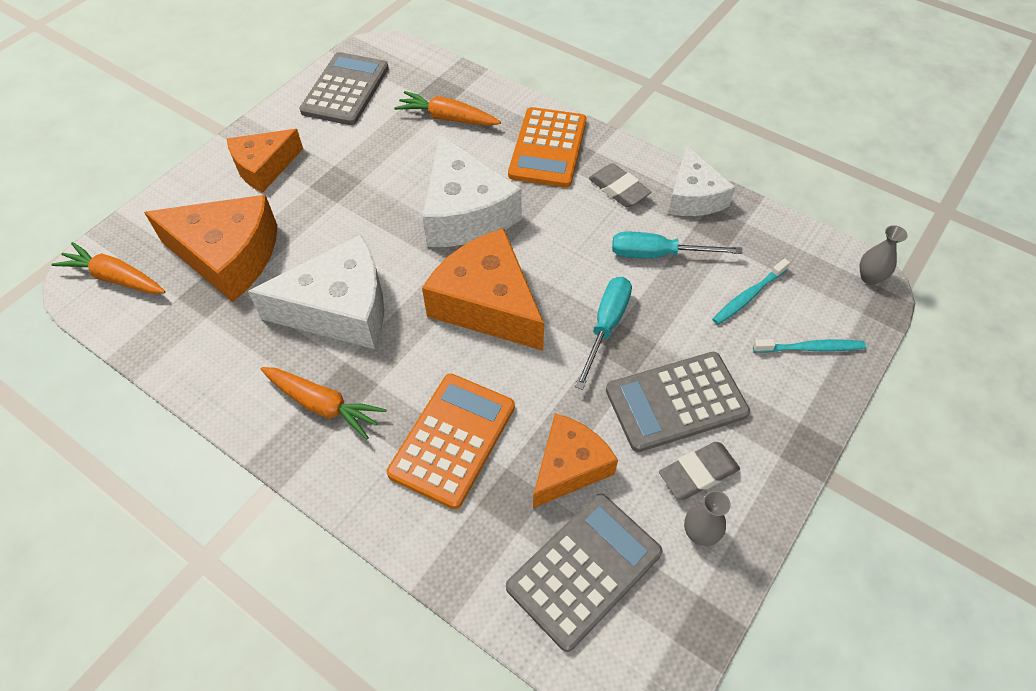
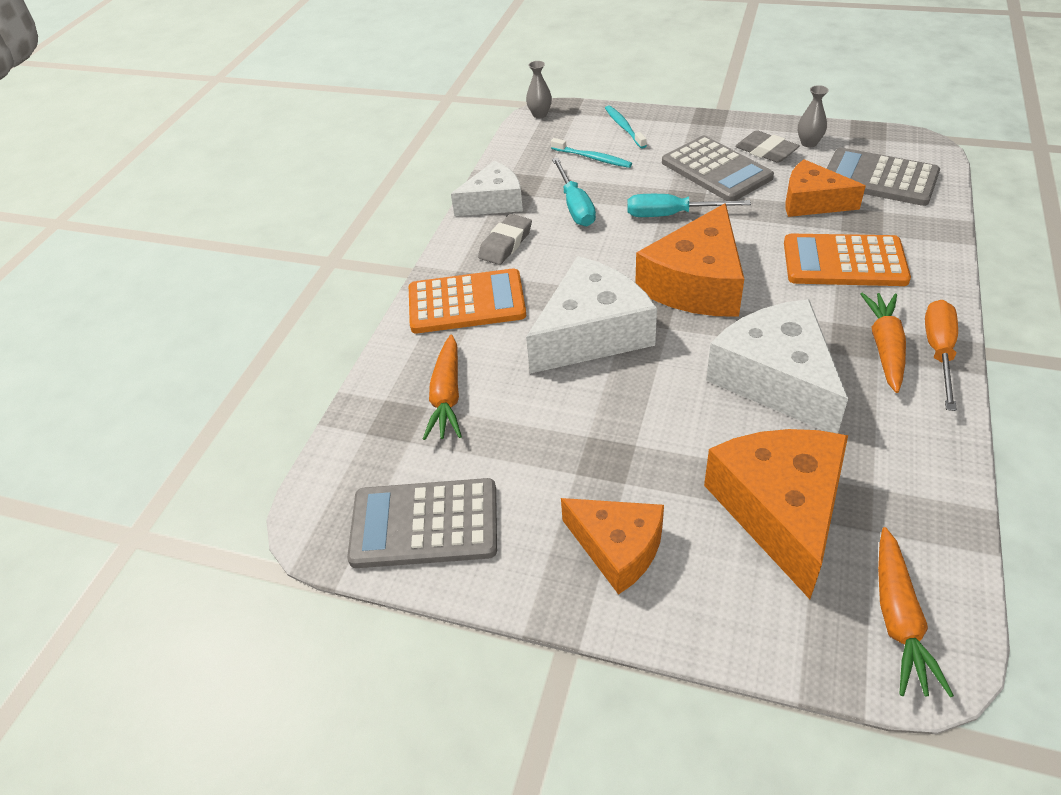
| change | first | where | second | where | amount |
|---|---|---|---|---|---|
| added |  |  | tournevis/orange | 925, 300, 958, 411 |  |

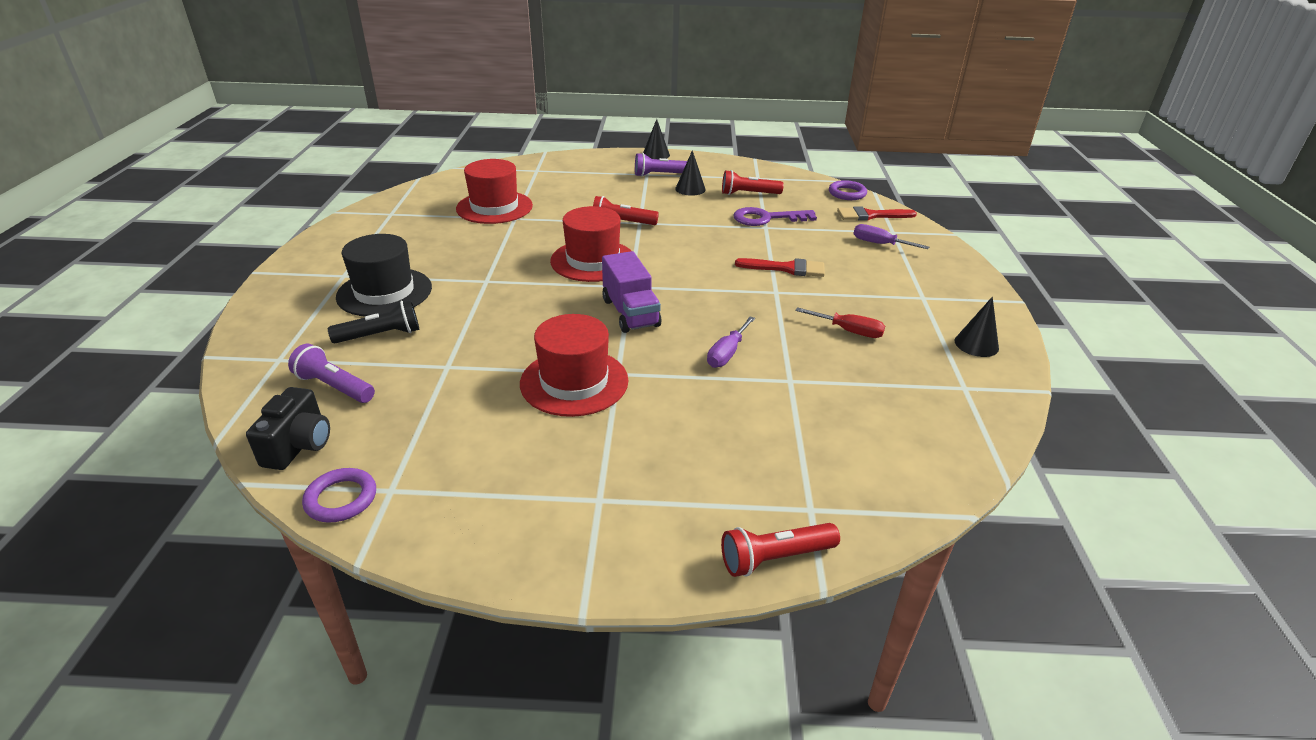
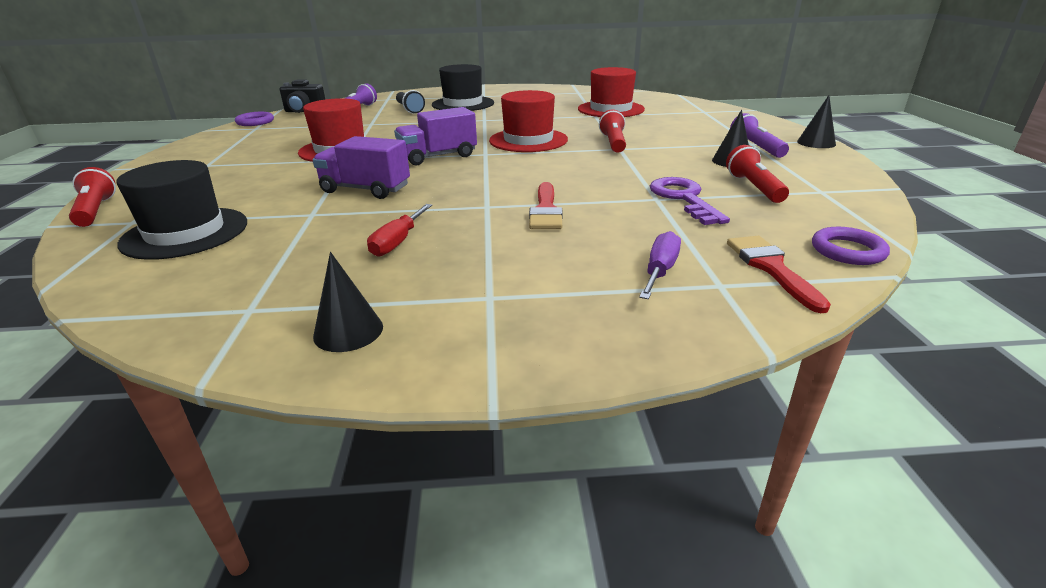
| change | first | where | second | where | amount |
|---|---|---|---|---|---|
| replaced | tournevis/violet | 707, 316, 755, 368 | camion/violet | 312, 136, 410, 199 |  |
| added |  |  | chapeau/noir | 117, 160, 247, 260 |  |

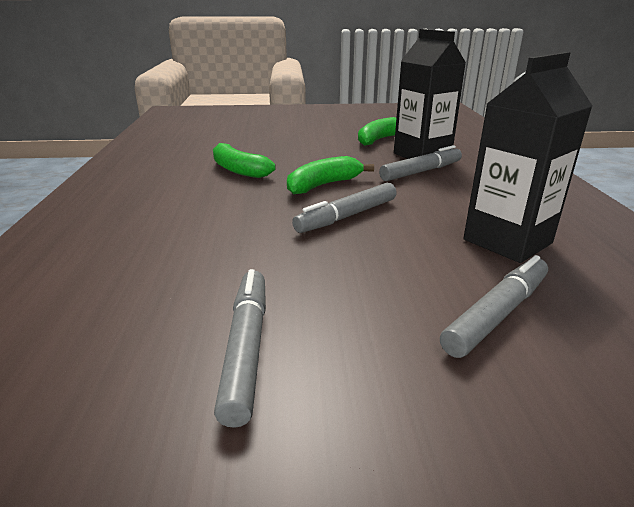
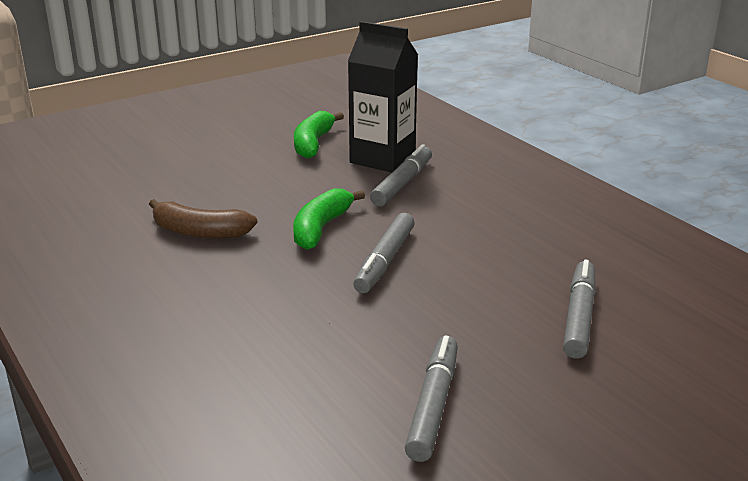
| change | first | where | second | where | amount |
|---|---|---|---|---|---|
| recoloured | banane/vert | 213, 143, 276, 178 | banane/marron | 149, 199, 258, 239 |  |
| turned | feutre/gris | 214, 269, 266, 428 |  | 405, 335, 458, 462 | 45 degrees clockwise |
| removed | brique de lait/noir | 464, 52, 593, 263 |  |  |  |

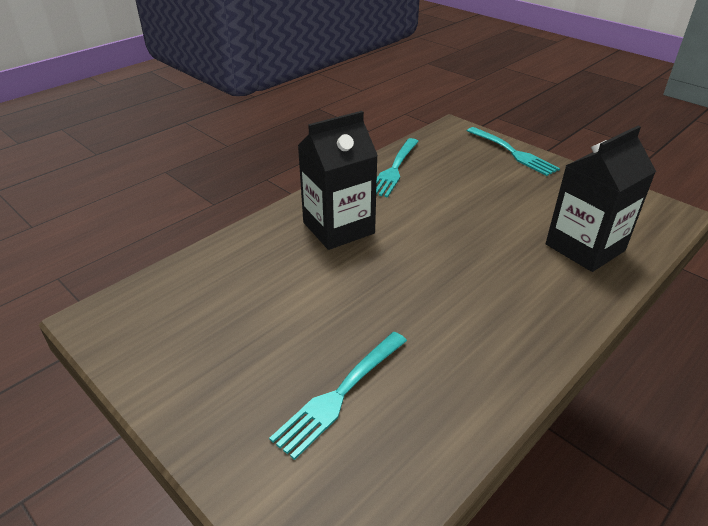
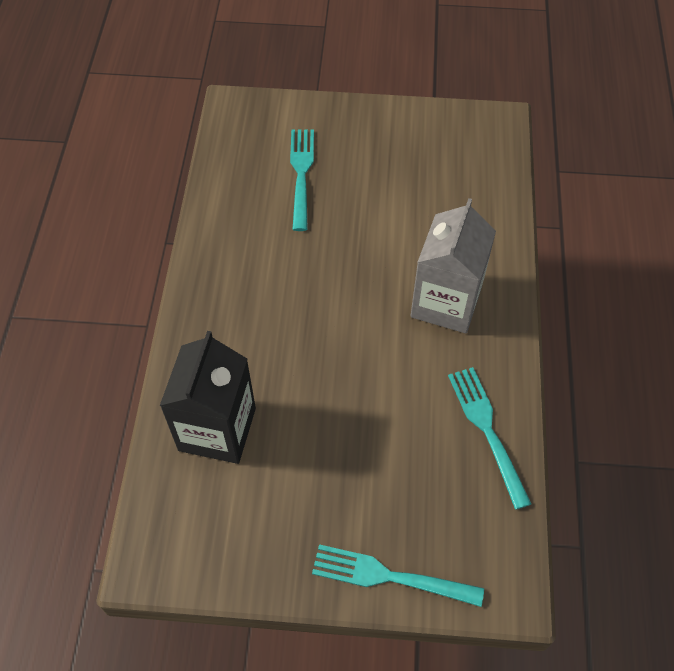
| change | first | where | second | where | amount |
|---|---|---|---|---|---|
| recoloured | brique de lait/noir | 298, 111, 378, 250 | brique de lait/gris | 410, 198, 496, 333 |  |

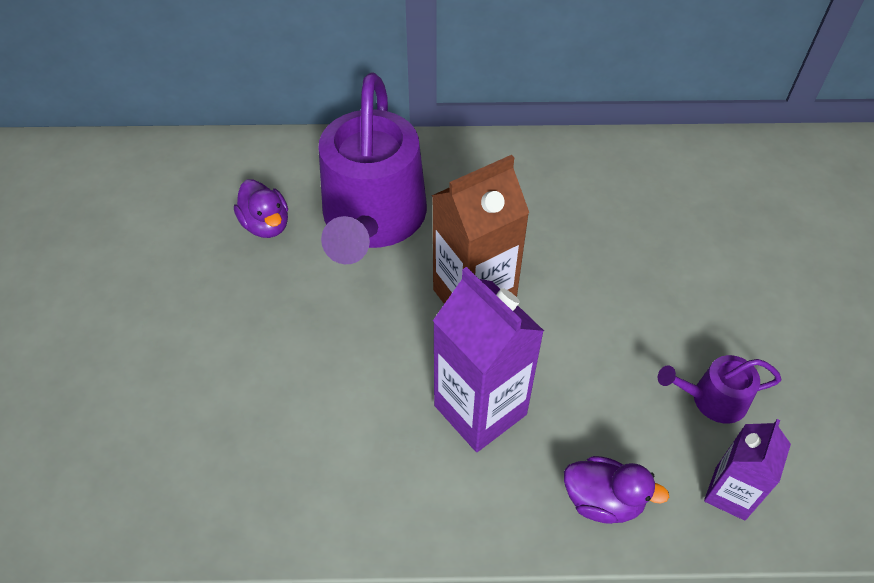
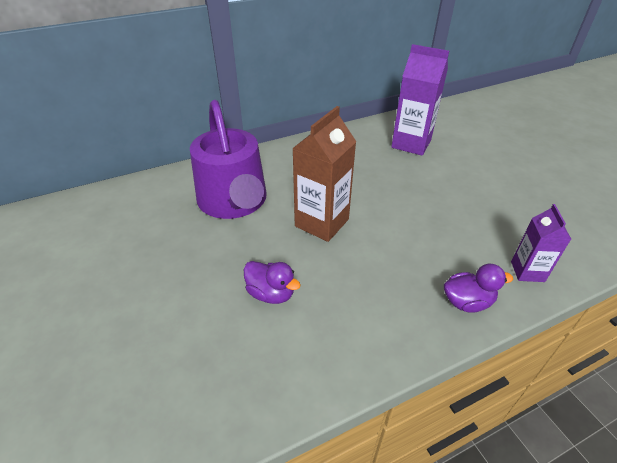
| change | first | where | second | where | amount |
|---|---|---|---|---|---|
| moved | canard/violet | 234, 179, 288, 238 |  | 244, 261, 301, 304 |  |
| moved | brique de lait/violet | 433, 267, 544, 452 |  | 391, 44, 449, 156 |  |
| removed | arrosoir/violet | 658, 355, 782, 424 |  |  |  |

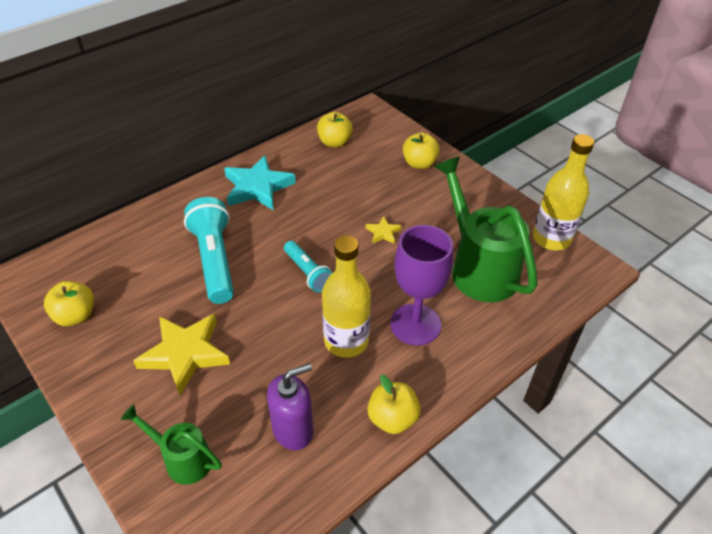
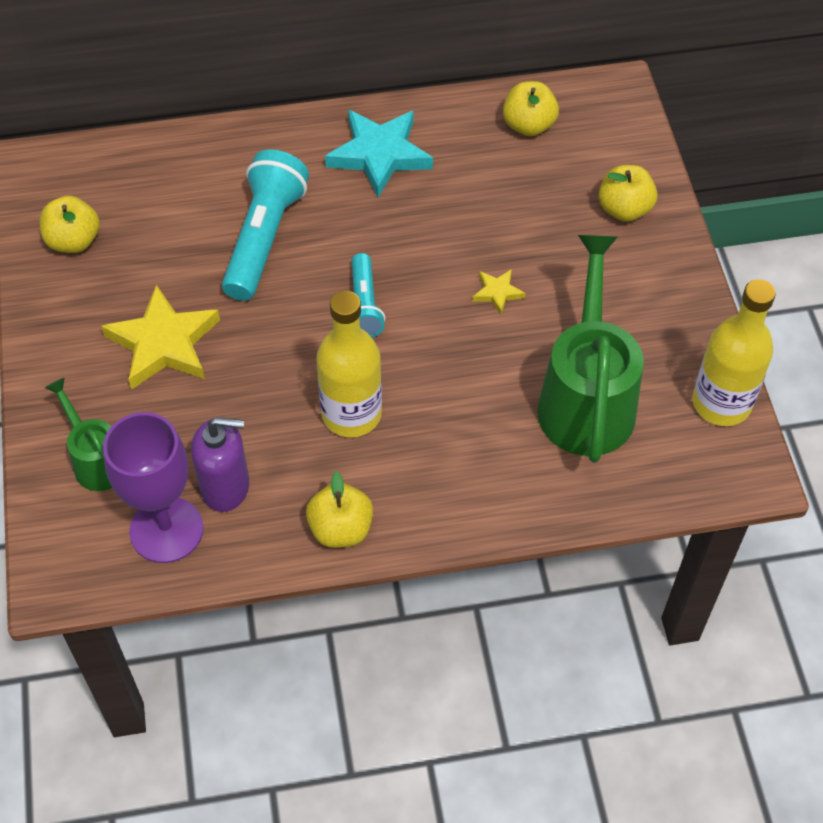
| change | first | where | second | where | amount |
|---|---|---|---|---|---|
| moved | verre à pied/violet | 390, 225, 453, 346 |  | 103, 412, 203, 563 |  |

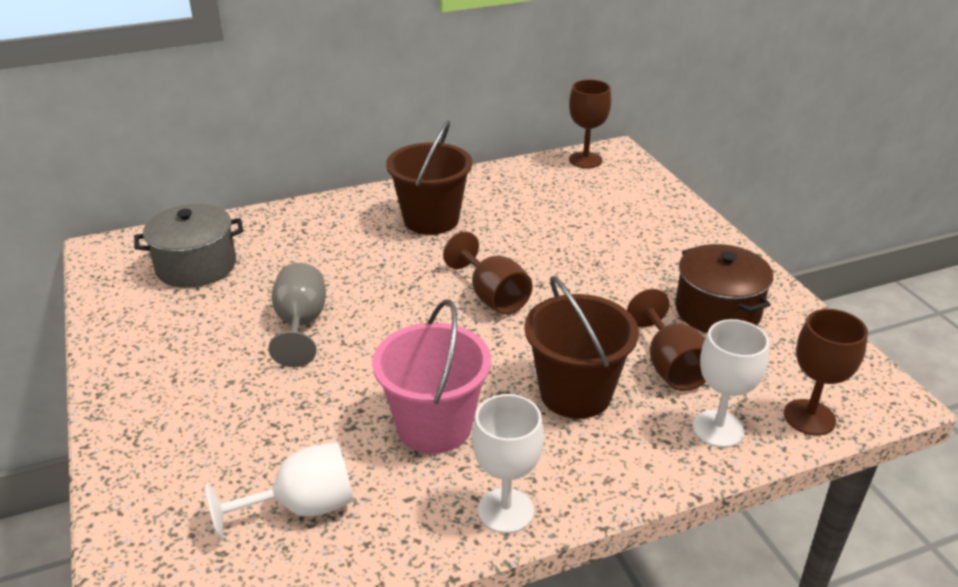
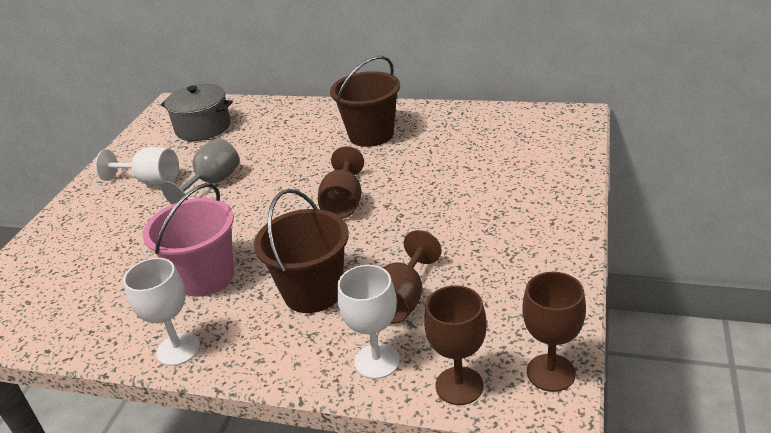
| change | first | where | second | where | amount |
|---|---|---|---|---|---|
| moved | verre à pied/blanc | 206, 442, 354, 540 |  | 95, 147, 179, 185 |  |
| moved | verre à pied/marron | 569, 80, 611, 168 |  | 522, 272, 586, 392 |  |
| removed | marmite/marron | 675, 244, 773, 333 |  |  |  |

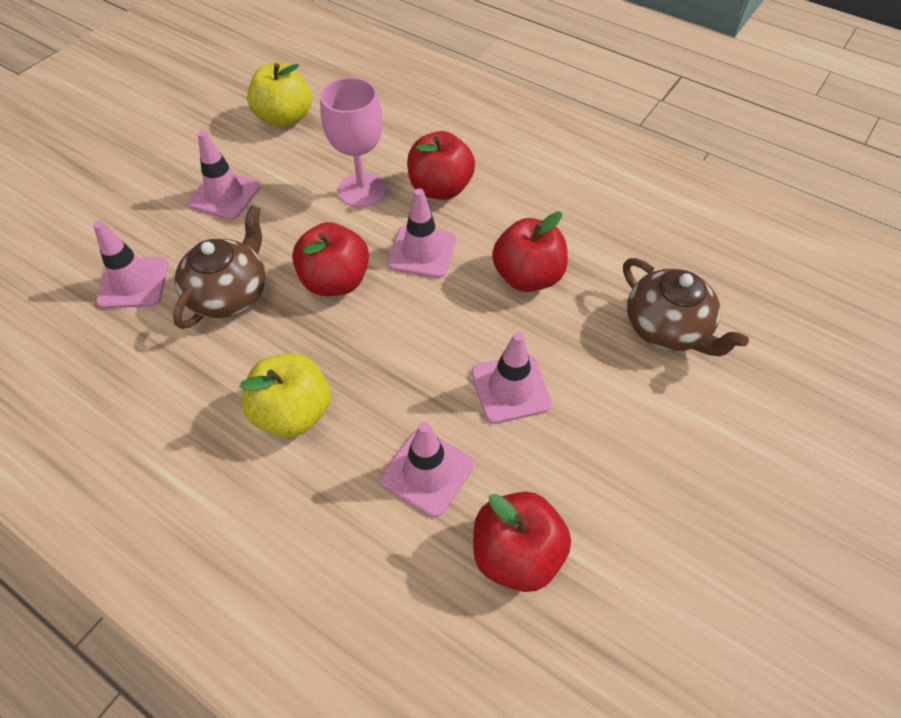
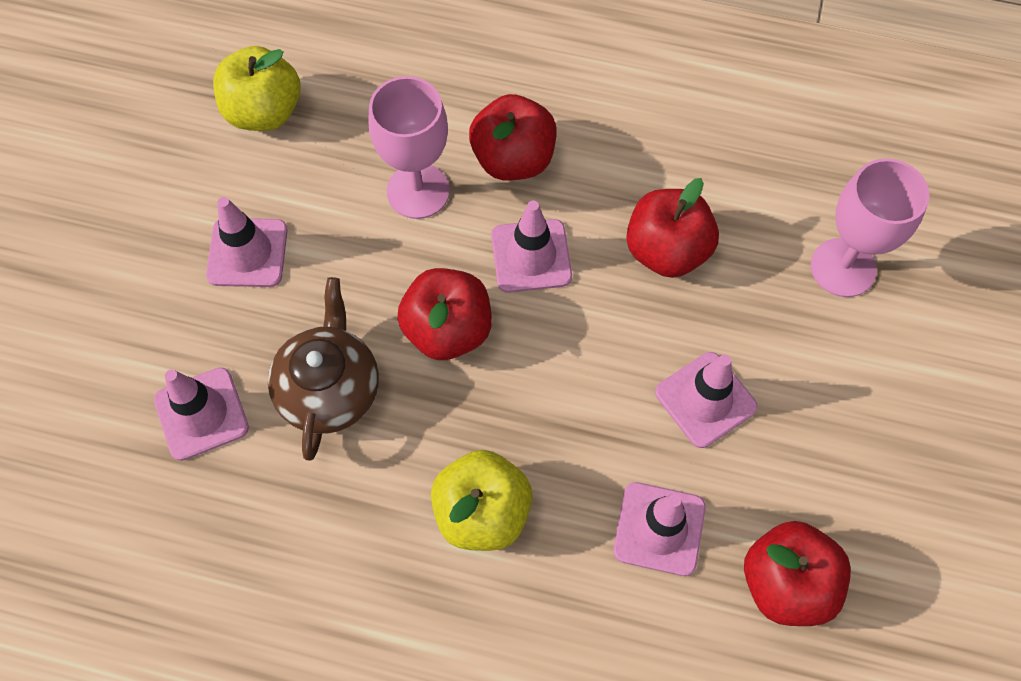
| change | first | where | second | where | amount |
|---|---|---|---|---|---|
| replaced | théière/marron | 623, 258, 749, 356 | verre à pied/rose | 811, 158, 929, 297 |  |

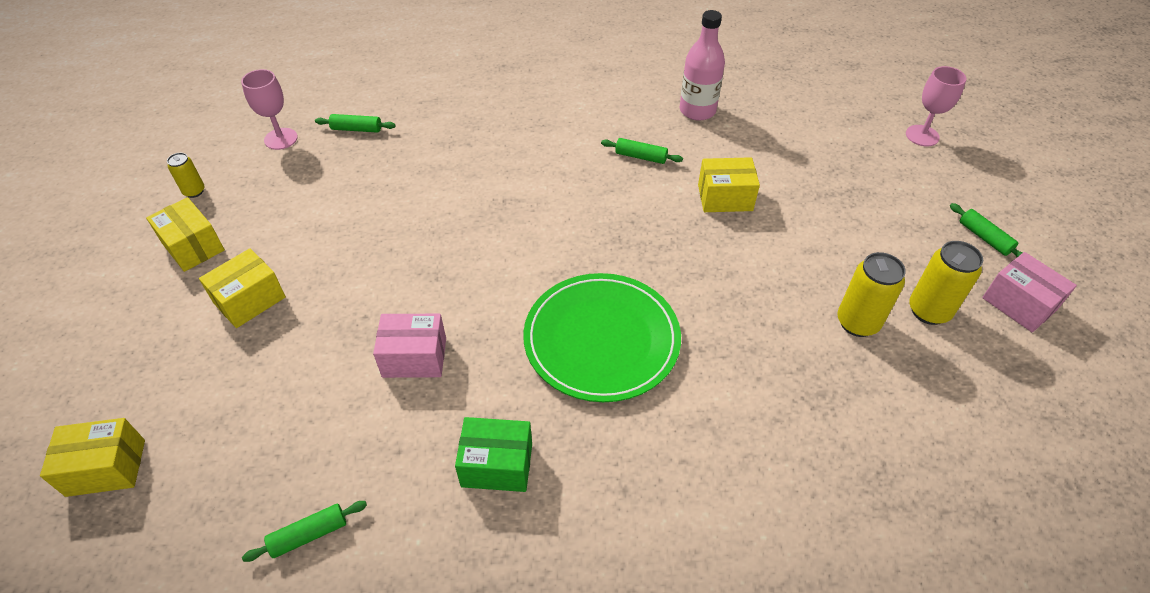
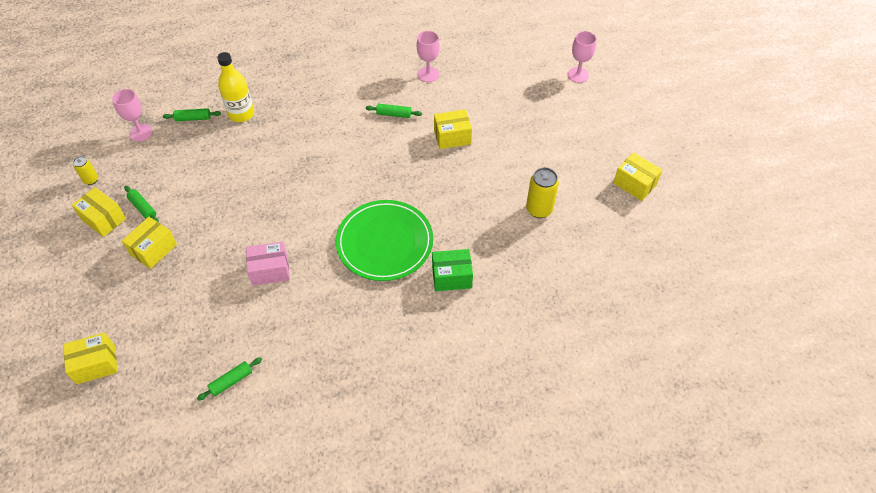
| change | first | where | second | where | amount |
|---|---|---|---|---|---|
| moved | boîte/vert | 455, 417, 532, 492 |  | 432, 249, 473, 291 |  |
| replaced | bouteille/rose | 680, 10, 725, 121 | verre à pied/rose | 417, 31, 440, 82 |  |
| removed | canette/jaune | 909, 241, 983, 325 |  |  |  |
| moved | rouleau à pâtisserie/vert | 950, 203, 1023, 257 |  | 124, 186, 159, 222 |  |
| recoloured | boîte/rose | 982, 252, 1077, 332 | boîte/jaune | 613, 152, 662, 201 |  |
| added |  |  | bouteille/jaune | 217, 52, 254, 122 |  |

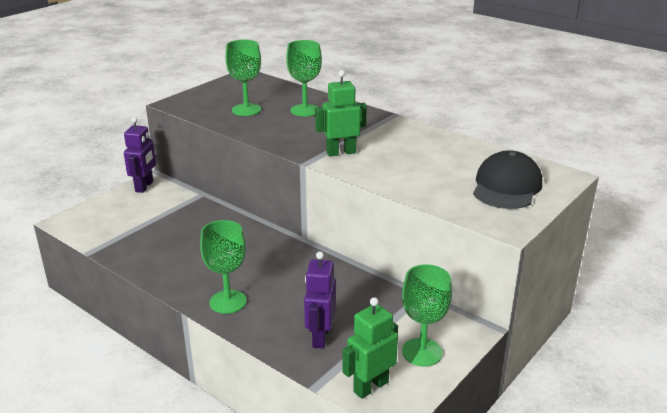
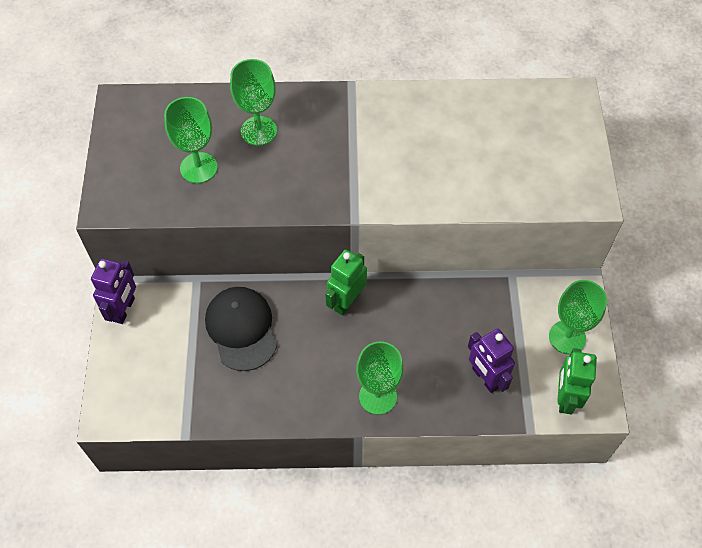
| change | first | where | second | where | amount |
|---|---|---|---|---|---|
| turned | robot/violet | 124, 117, 156, 193 |  | 91, 259, 136, 324 | 45 degrees clockwise |
| moved | robot/vert | 315, 70, 367, 157 |  | 325, 250, 367, 316 |  |
| moved | casquette/noir | 473, 150, 542, 209 |  | 205, 287, 277, 371 |  |

